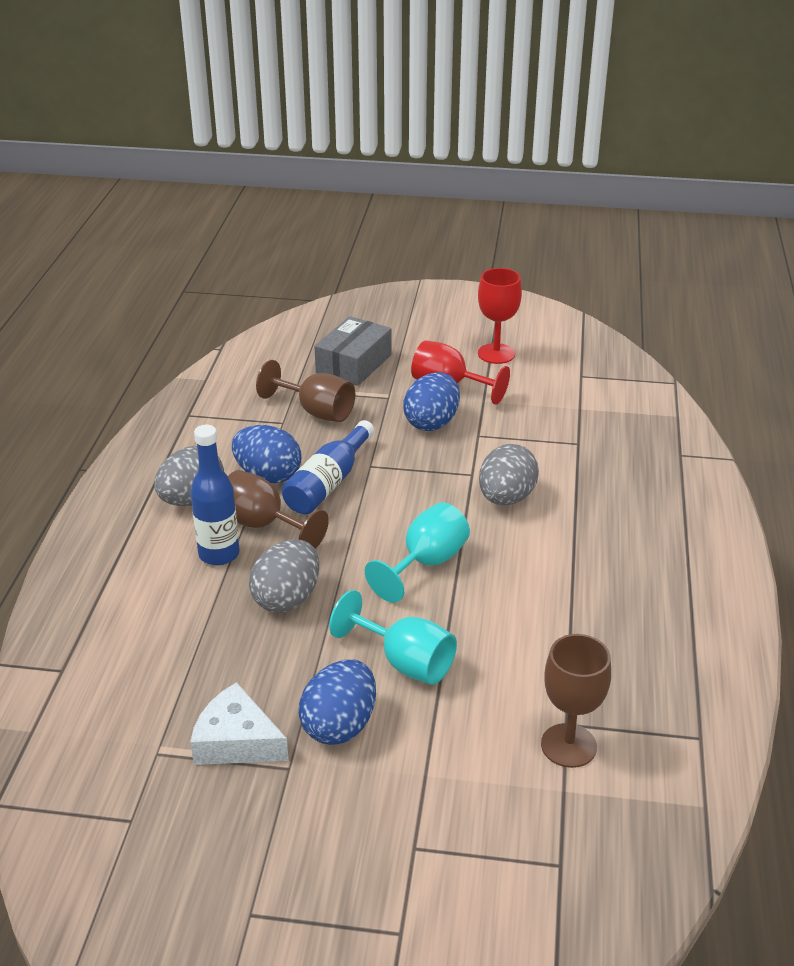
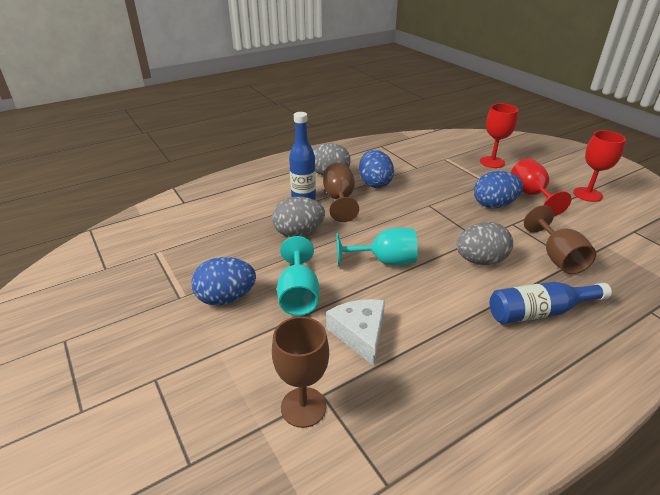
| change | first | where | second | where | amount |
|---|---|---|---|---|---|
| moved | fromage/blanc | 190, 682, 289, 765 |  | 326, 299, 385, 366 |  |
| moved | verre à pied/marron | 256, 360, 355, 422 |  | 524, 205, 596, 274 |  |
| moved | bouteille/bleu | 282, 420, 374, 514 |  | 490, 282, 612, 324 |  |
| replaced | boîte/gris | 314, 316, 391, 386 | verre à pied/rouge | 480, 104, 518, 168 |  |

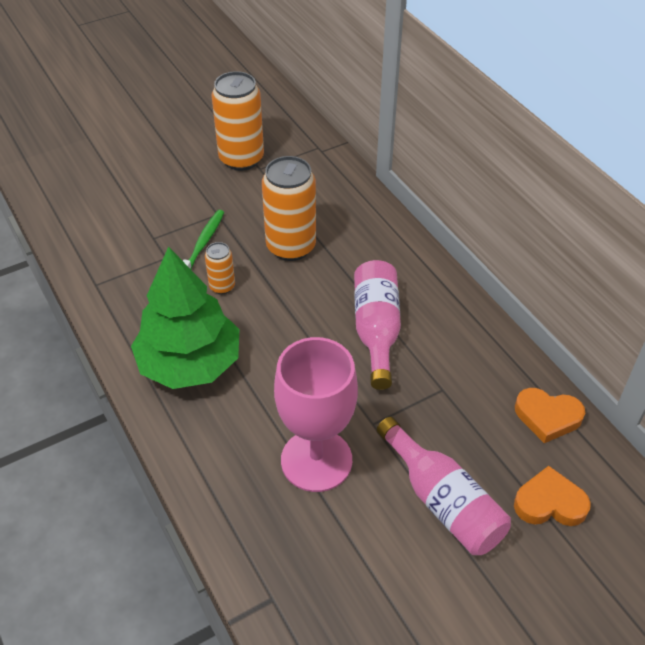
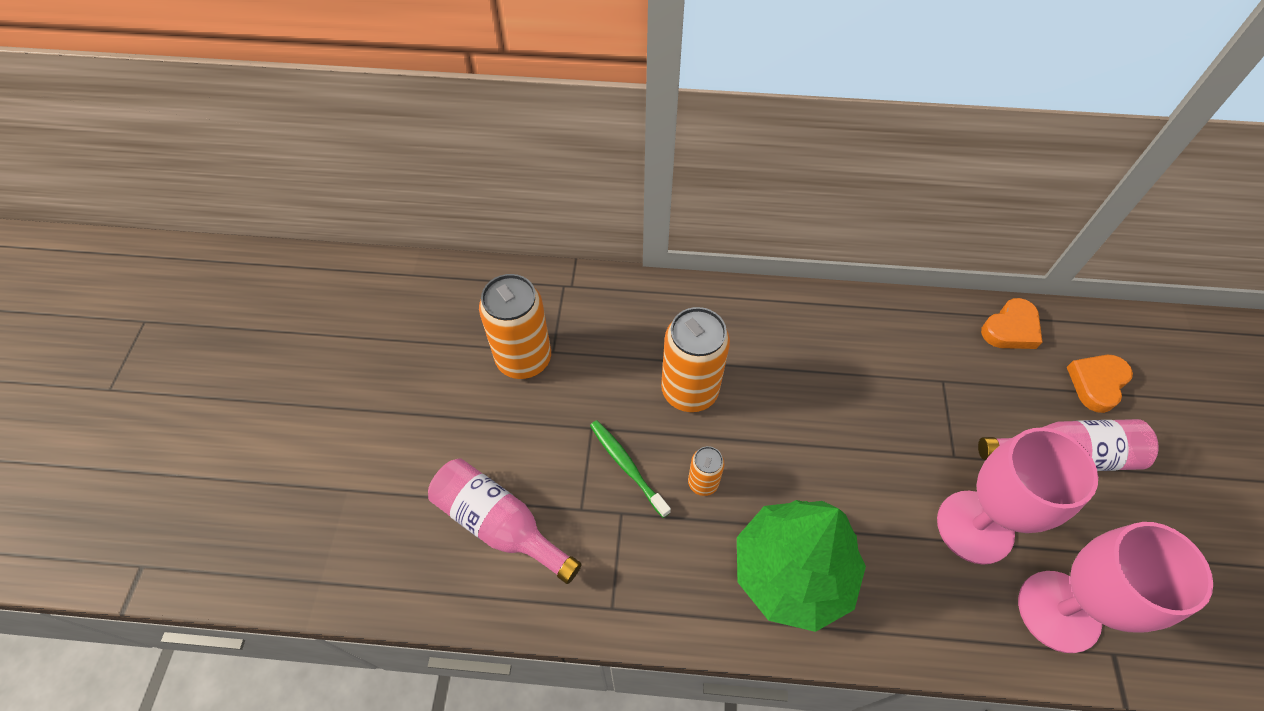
| change | first | where | second | where | amount |
|---|---|---|---|---|---|
| moved | bouteille/rose | 354, 260, 401, 390 |  | 428, 459, 582, 584 |  |
| added |  |  | verre à pied/rose | 1018, 522, 1213, 653 |  |

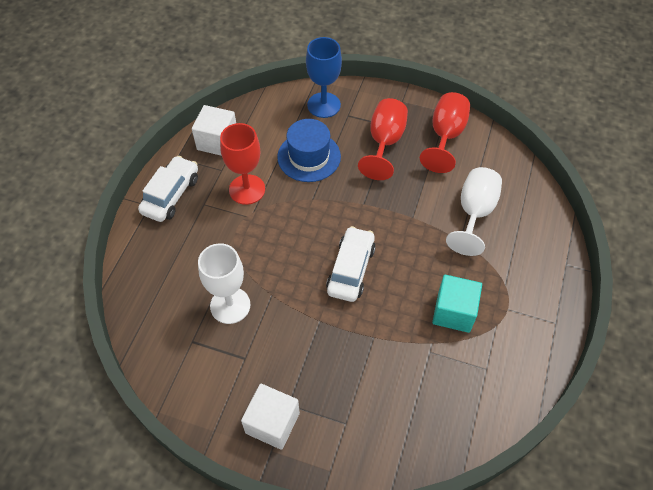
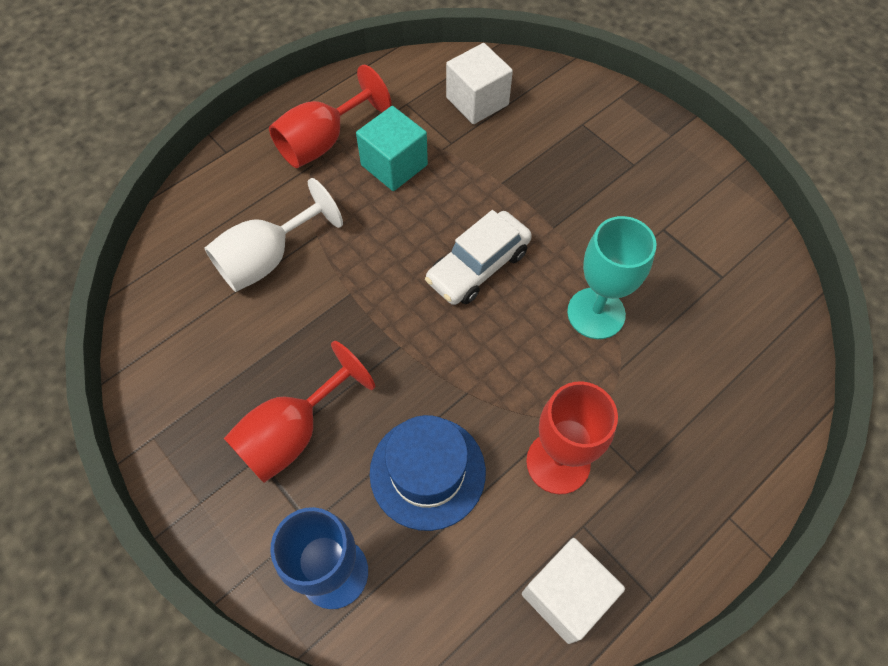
| change | first | where | second | where | amount |
|---|---|---|---|---|---|
| removed | voiture/blanc | 138, 156, 198, 222 |  |  |  |
| removed | verre à pied/blanc | 198, 243, 251, 324 |  |  |  |
| moved | cube/blanc | 241, 384, 300, 450 |  | 446, 43, 513, 124 |  |
| moved | verre à pied/rouge | 420, 92, 470, 173 |  | 269, 65, 392, 168 |  |
| added |  |  | verre à pied/turquoise | 567, 216, 656, 339 |  |

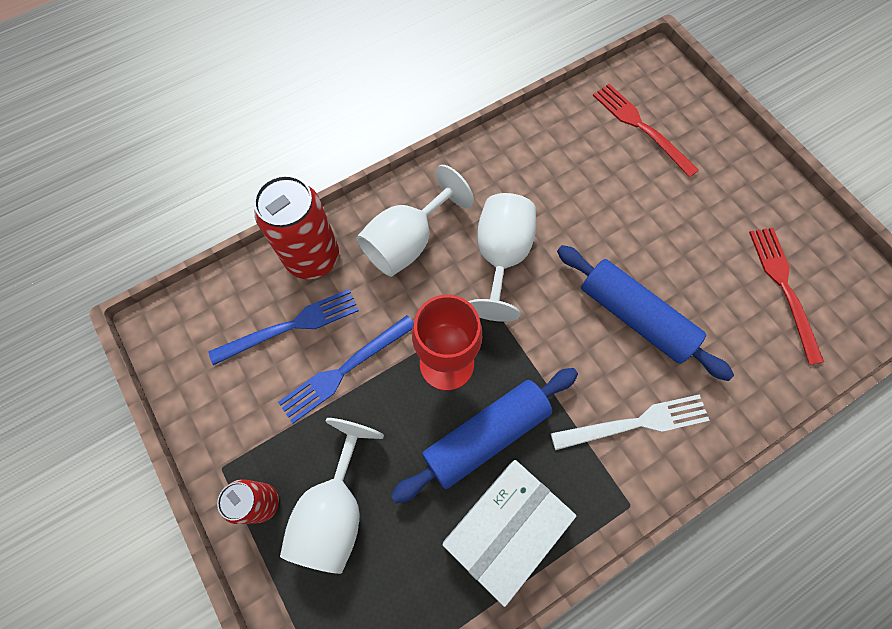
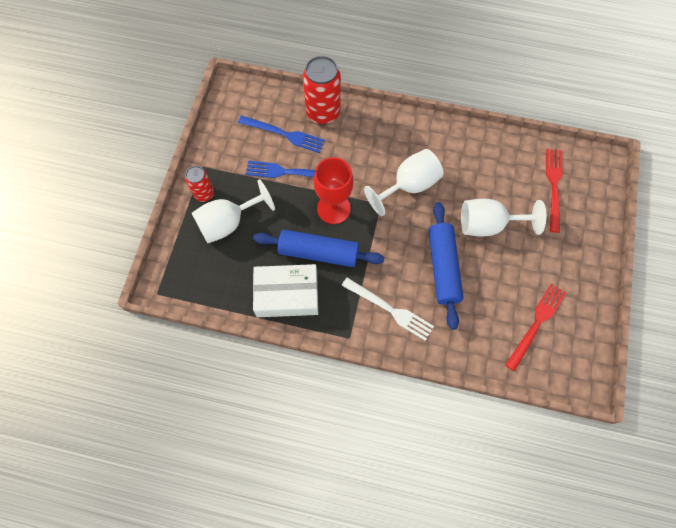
| change | first | where | second | where | amount |
|---|---|---|---|---|---|
| moved | verre à pied/blanc | 357, 165, 474, 277 |  | 461, 199, 546, 237 |  |

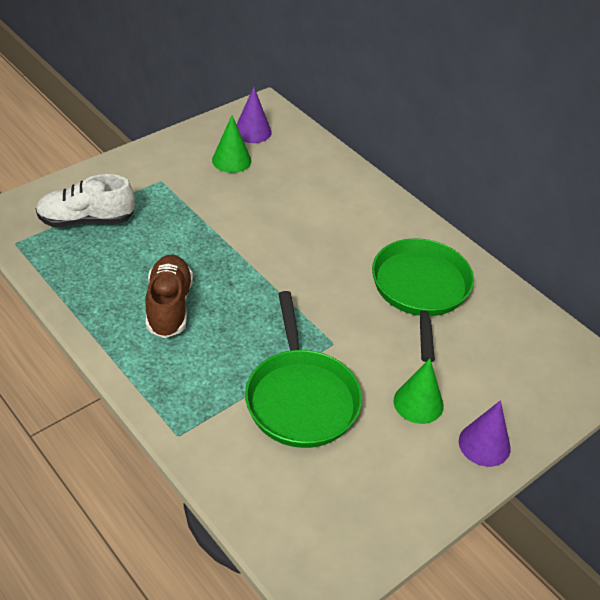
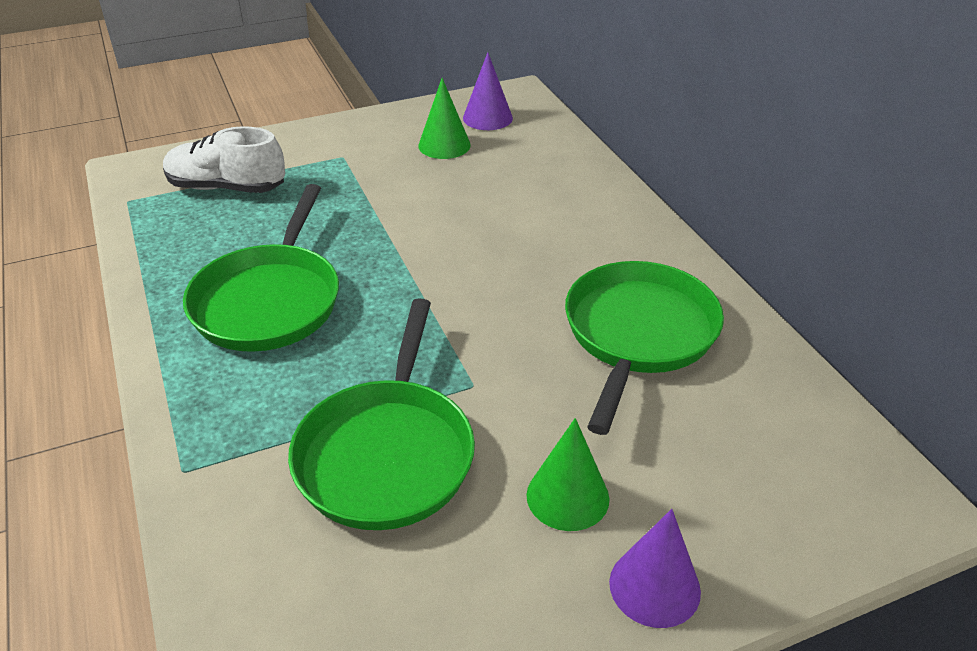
| change | first | where | second | where | amount |
|---|---|---|---|---|---|
| replaced | chaussure/marron | 145, 254, 193, 338 | poêle/vert | 183, 184, 339, 352 |  |

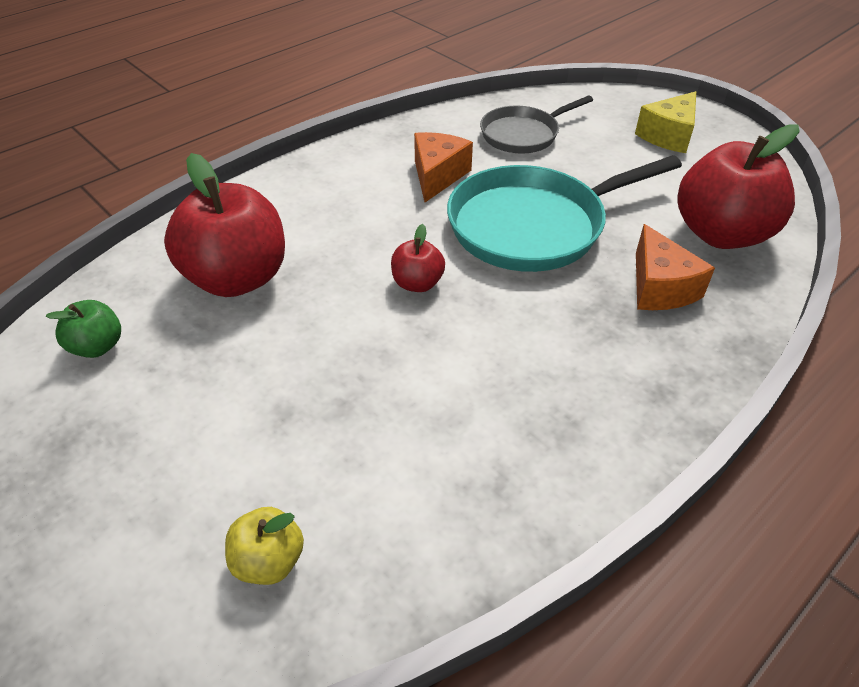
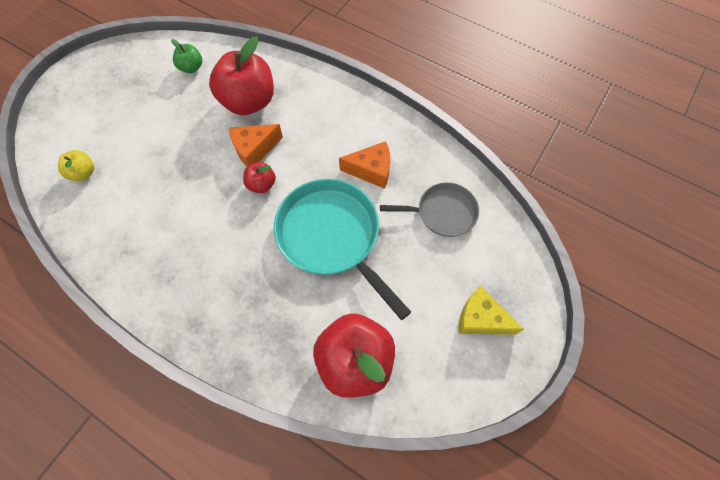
| change | first | where | second | where | amount |
|---|---|---|---|---|---|
| turned | poêle/gris | 480, 96, 593, 154 |  | 380, 182, 479, 237 | 135 degrees clockwise |
| moved | fromage/orange | 636, 224, 715, 310 |  | 229, 124, 283, 167 |  |

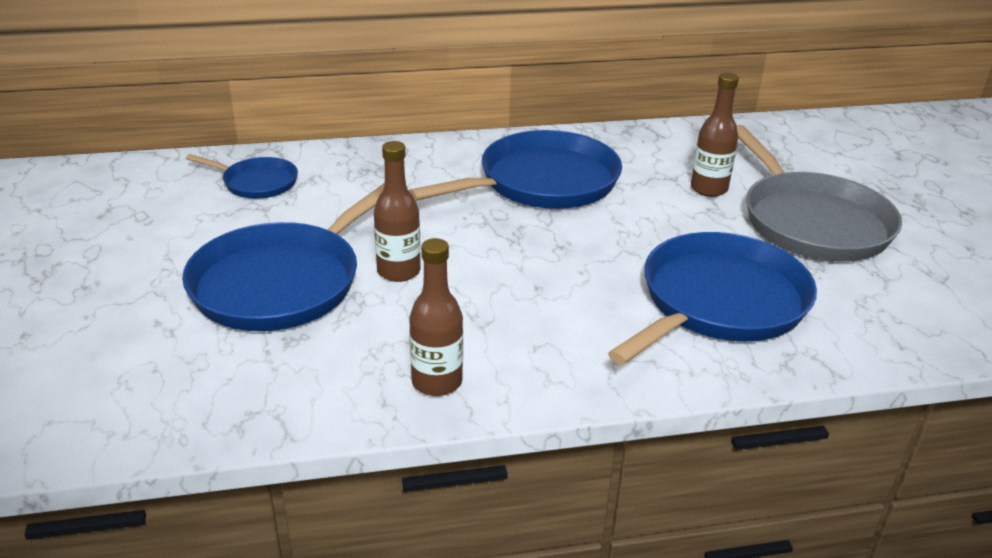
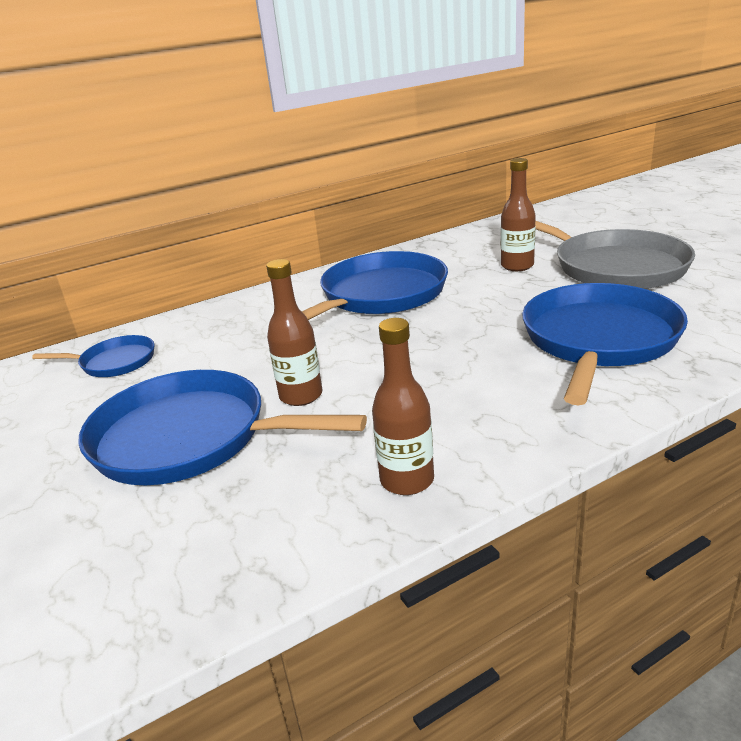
| change | first | where | second | where | amount |
|---|---|---|---|---|---|
| turned | poêle/bleu | 182, 183, 385, 331 |  | 78, 370, 367, 485 | 90 degrees clockwise |

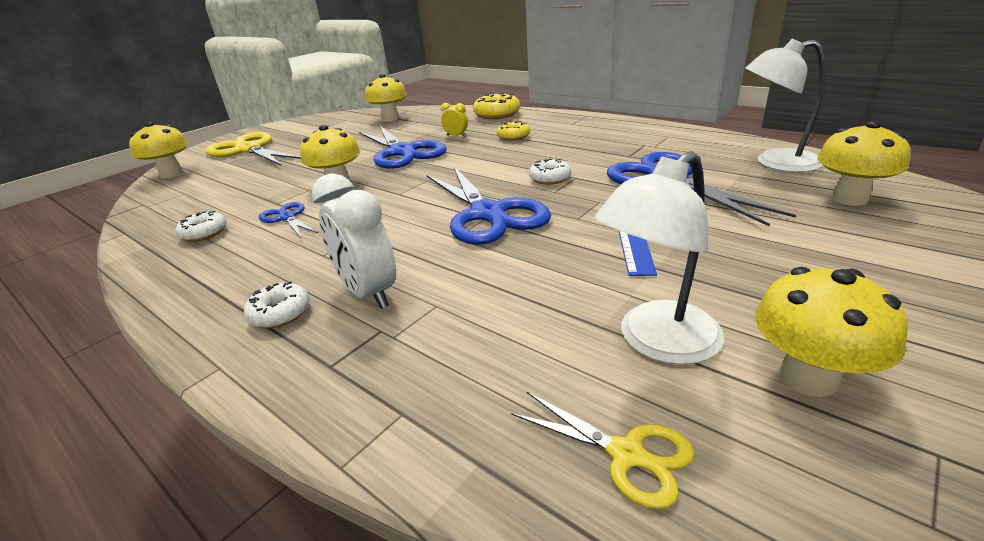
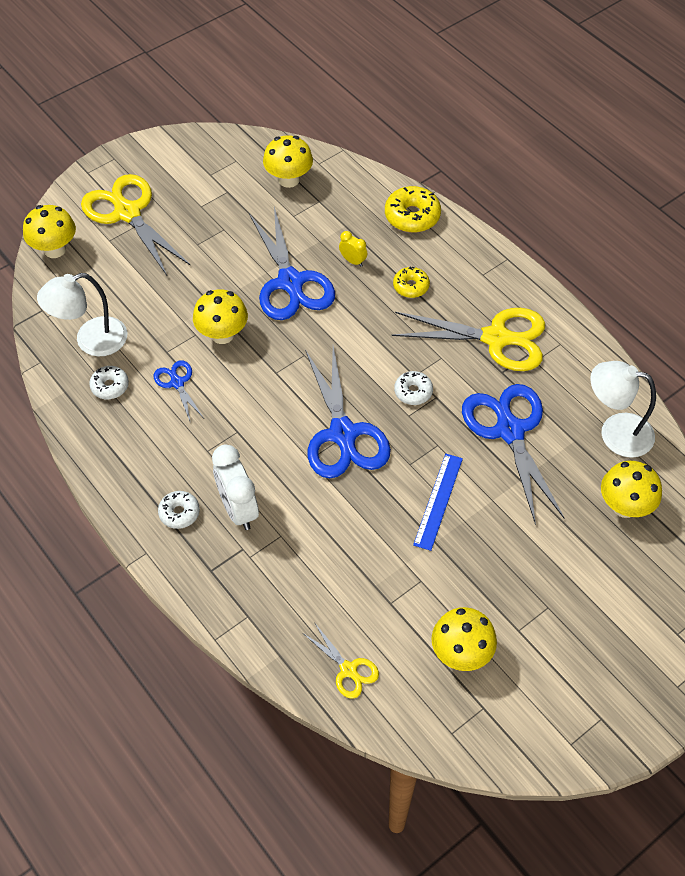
| change | first | where | second | where | amount |
|---|---|---|---|---|---|
| moved | lampe/blanc | 594, 151, 724, 365 |  | 37, 273, 127, 356 |  |
| added |  |  | ciseaux/jaune | 391, 308, 545, 371 |  |

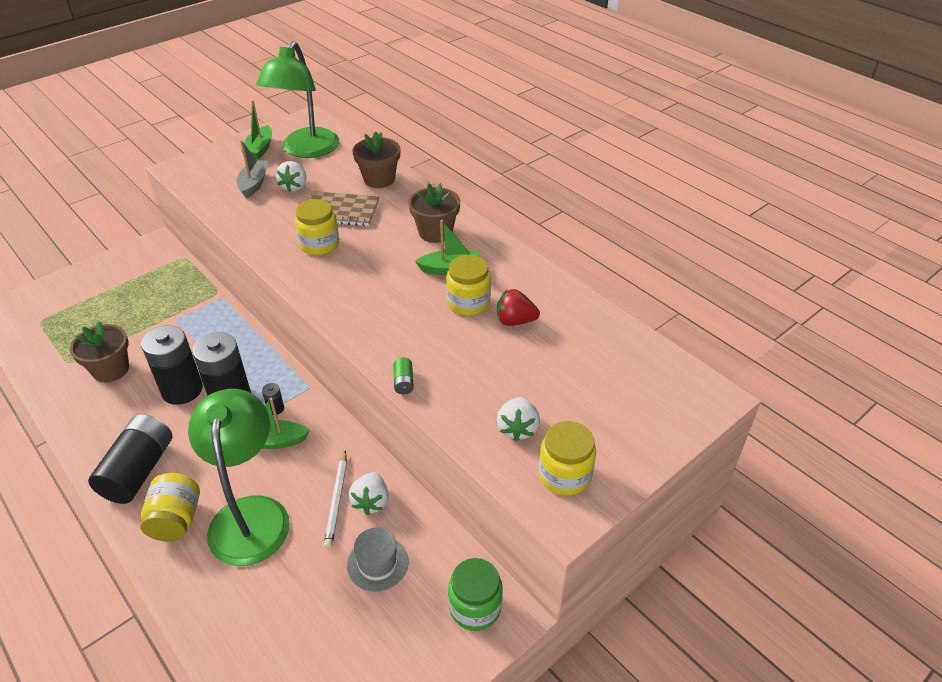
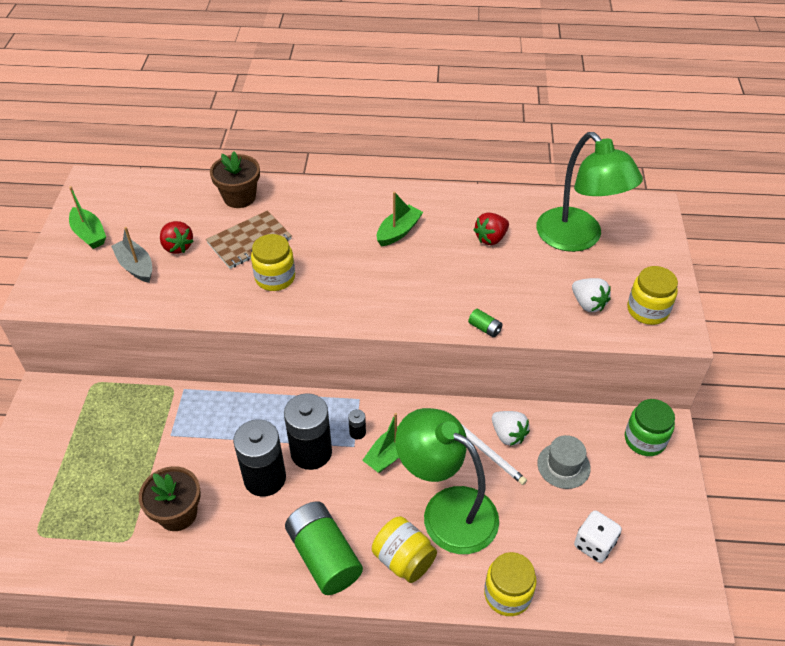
| change | first | where | second | where | amount |
|---|---|---|---|---|---|
| recoloured | pile/noir | 88, 414, 172, 504 | pile/vert | 285, 501, 363, 595 |  |
| moved | lampe/vert | 256, 41, 339, 158 |  | 536, 132, 643, 252 |  |
| recoloured | fraise/blanc | 276, 161, 306, 192 | fraise/rouge | 160, 221, 193, 254 |  |
| removed | pot de fleurs/marron | 408, 183, 461, 243 |  |  |  |
| moved | bocal/jaune | 446, 255, 491, 316 |  | 484, 552, 537, 616 |  |
| added |  |  | dé/blanc | 574, 510, 622, 563 |  |

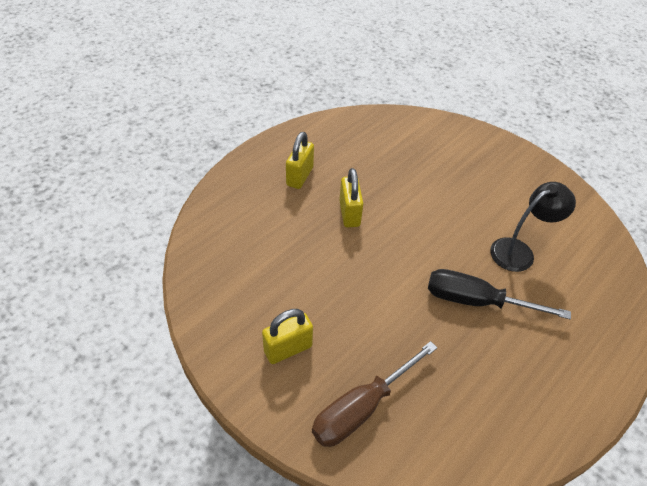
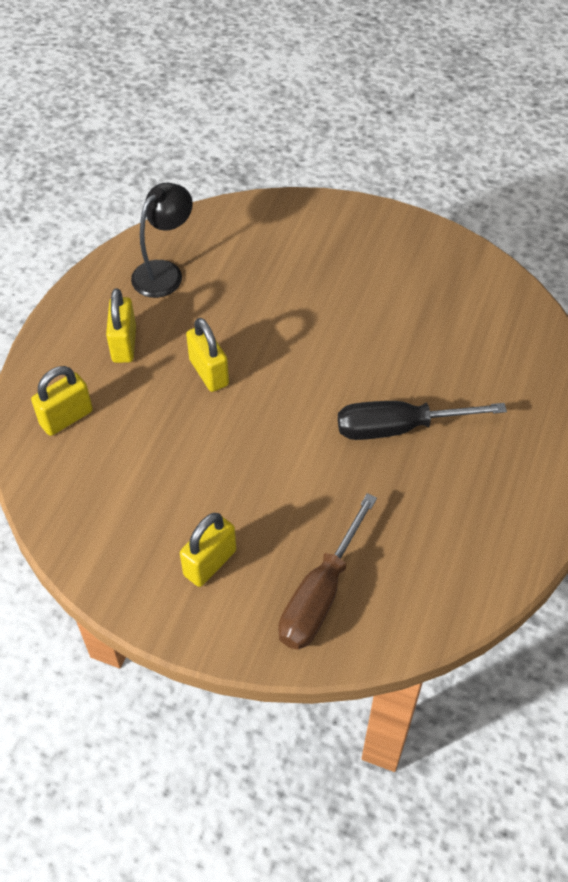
| change | first | where | second | where | amount |
|---|---|---|---|---|---|
| moved | lampe/noir | 490, 182, 576, 272 |  | 131, 183, 193, 298 |  |
| added |  |  | cadenas/jaune | 31, 366, 93, 436 |  |

